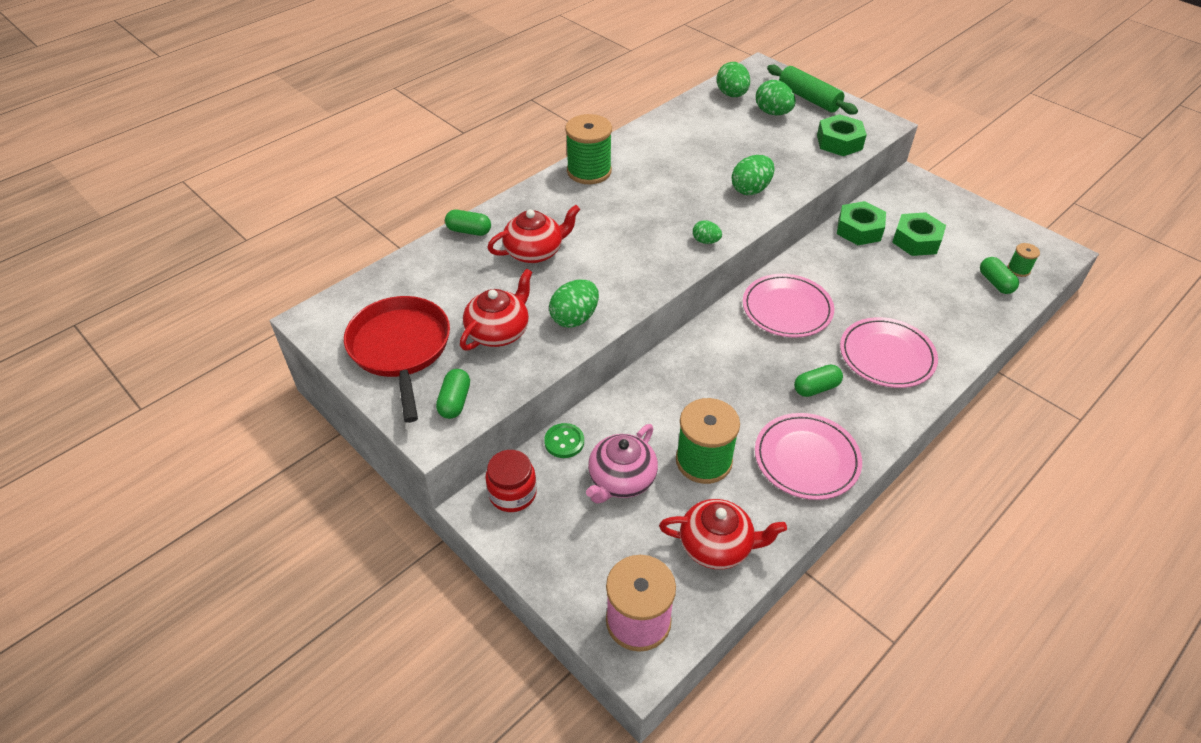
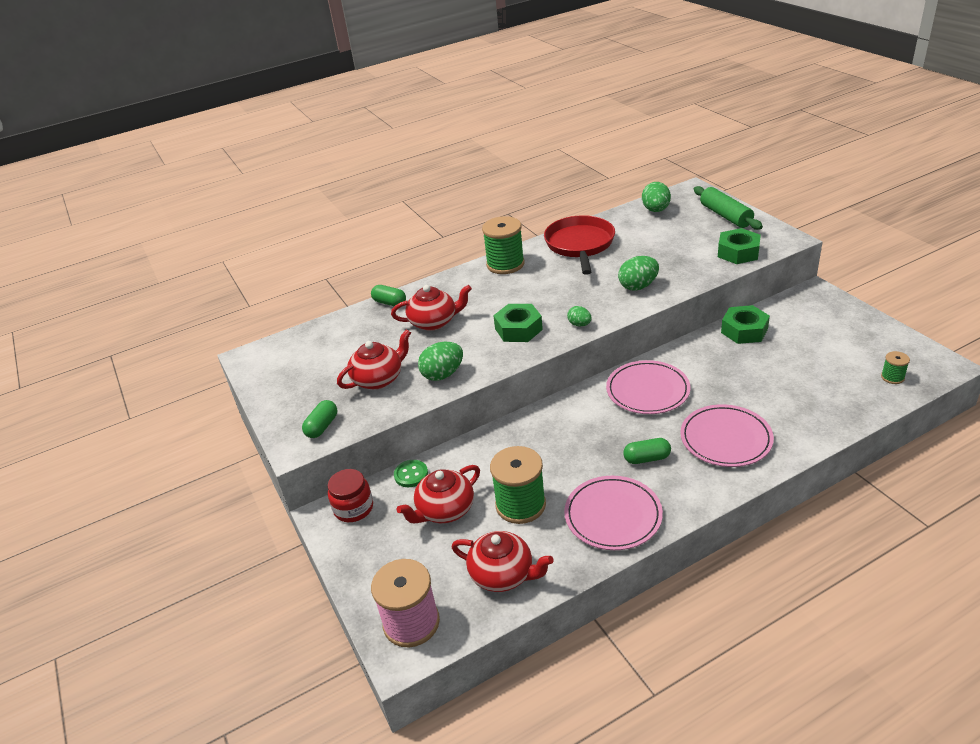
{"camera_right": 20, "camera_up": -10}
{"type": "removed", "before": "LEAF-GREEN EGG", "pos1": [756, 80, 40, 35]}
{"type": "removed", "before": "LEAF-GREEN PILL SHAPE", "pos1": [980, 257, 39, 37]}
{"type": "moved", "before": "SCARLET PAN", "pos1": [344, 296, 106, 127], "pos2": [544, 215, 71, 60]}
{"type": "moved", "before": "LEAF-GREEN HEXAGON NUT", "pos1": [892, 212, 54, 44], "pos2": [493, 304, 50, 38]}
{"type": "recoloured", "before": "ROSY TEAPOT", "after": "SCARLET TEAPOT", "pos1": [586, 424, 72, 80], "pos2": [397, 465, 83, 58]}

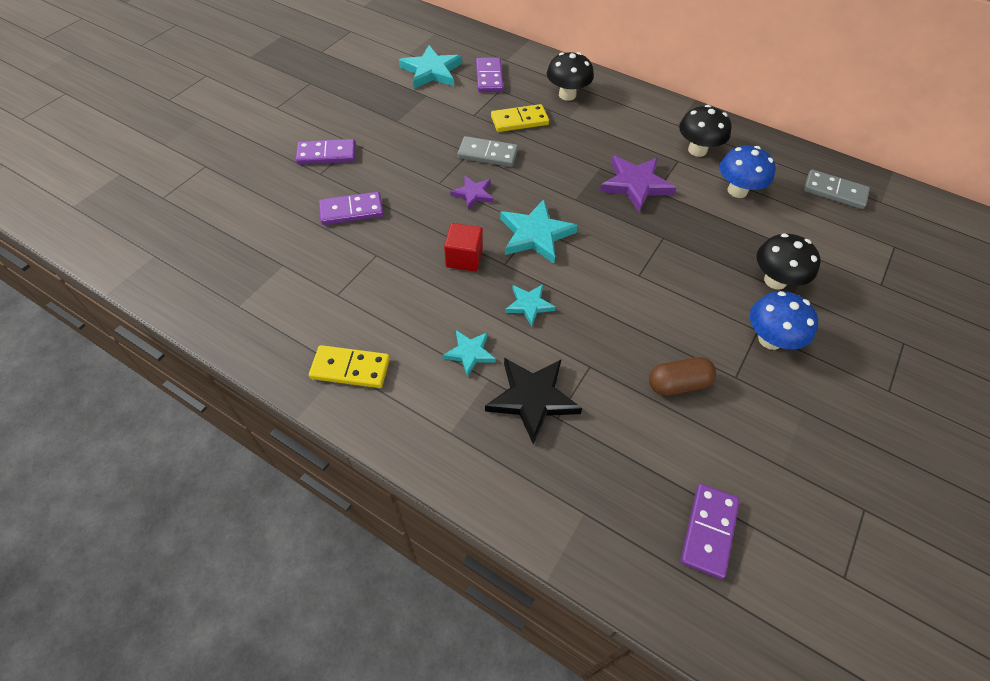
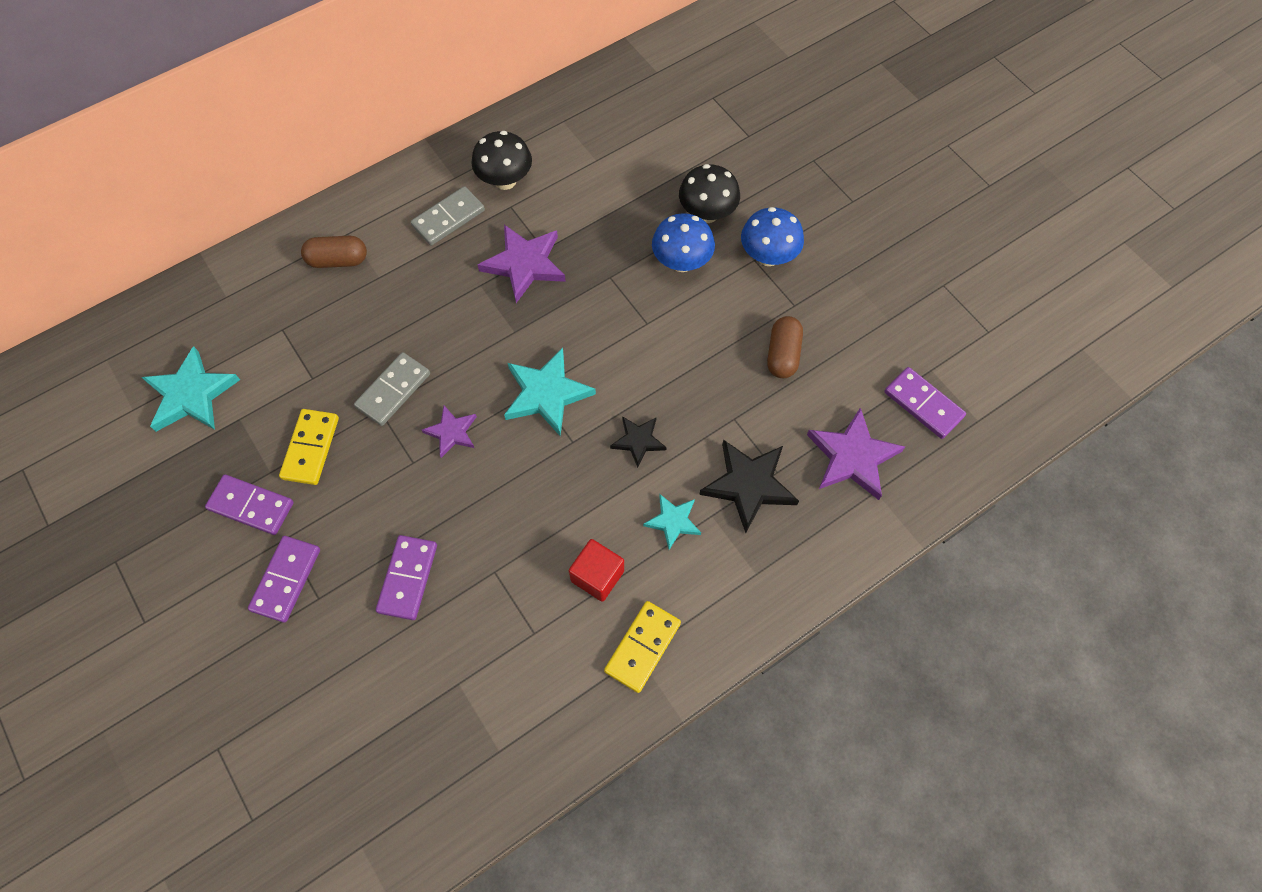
{"camera_right": -65, "camera_up": 10}
{"type": "added", "after": "PURPLE STAR", "pos2": [807, 408, 98, 92]}
{"type": "moved", "before": "SCARLET SOLID CUBE", "pos1": [444, 223, 39, 48], "pos2": [569, 539, 55, 63]}
{"type": "moved", "before": "PURPLE DOMINO TILE", "pos1": [476, 57, 28, 35], "pos2": [205, 475, 89, 60]}
{"type": "moved", "before": "BRIGHT YELLOW DOMINO TILE", "pos1": [491, 104, 58, 28], "pos2": [279, 409, 60, 76]}
{"type": "moved", "before": "COBALT MUSHROOM", "pos1": [719, 146, 57, 52], "pos2": [652, 213, 63, 59]}
{"type": "moved", "before": "ASH-GREY DOMINO TILE", "pos1": [804, 170, 66, 39], "pos2": [411, 186, 74, 60]}
{"type": "replaced", "before": "EBONY MUSHROOM", "after": "DARK BROWN PILL SHAPE", "pos1": [547, 52, 47, 49], "pos2": [301, 236, 66, 32]}
{"type": "recoloured", "before": "AQUA STAR", "after": "EBONY STAR", "pos1": [505, 284, 51, 42], "pos2": [610, 416, 57, 52]}

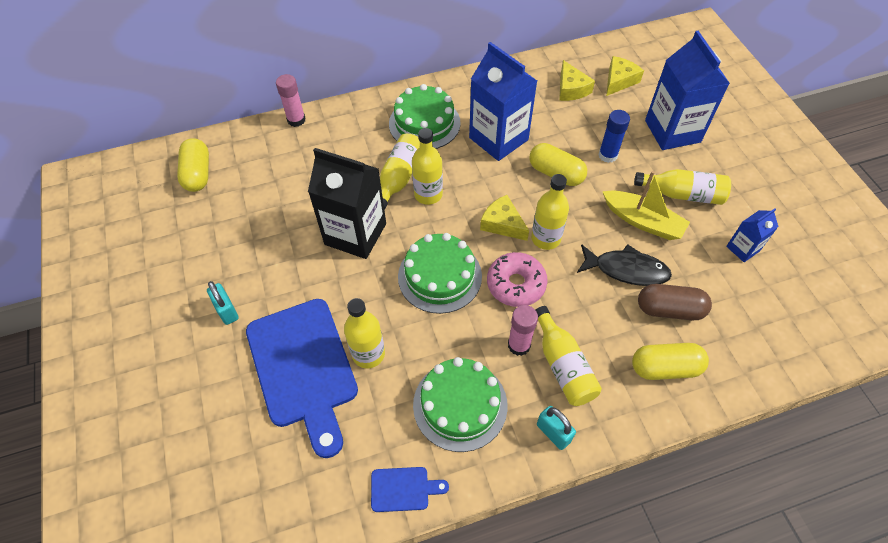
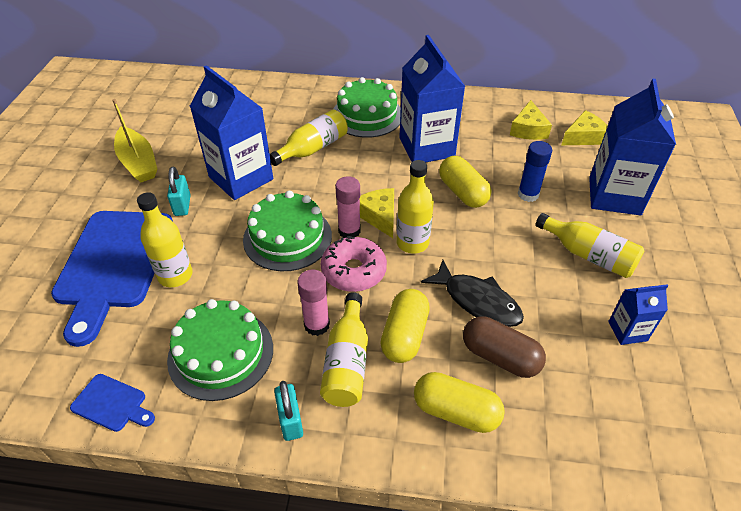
{"camera_right": 25, "camera_up": -10}
{"type": "removed", "before": "BRIGHT YELLOW BOTTLE", "pos1": [412, 128, 31, 77]}
{"type": "moved", "before": "BRIGHT YELLOW PILL SHAPE", "pos1": [177, 138, 32, 54], "pos2": [380, 289, 50, 74]}
{"type": "moved", "before": "AQUA PADLOCK", "pos1": [207, 281, 32, 44], "pos2": [167, 167, 24, 49]}
{"type": "moved", "before": "ROSY GLUE STICK", "pos1": [276, 74, 30, 53], "pos2": [335, 176, 26, 62]}
{"type": "moved", "before": "BRIGHT YELLOW TOY BOAT", "pos1": [602, 171, 88, 69], "pos2": [112, 99, 45, 83]}
{"type": "recoloured", "before": "EBONY MILK CARTON", "after": "COBALT MILK CARTON", "pos1": [308, 148, 78, 111], "pos2": [190, 65, 83, 135]}

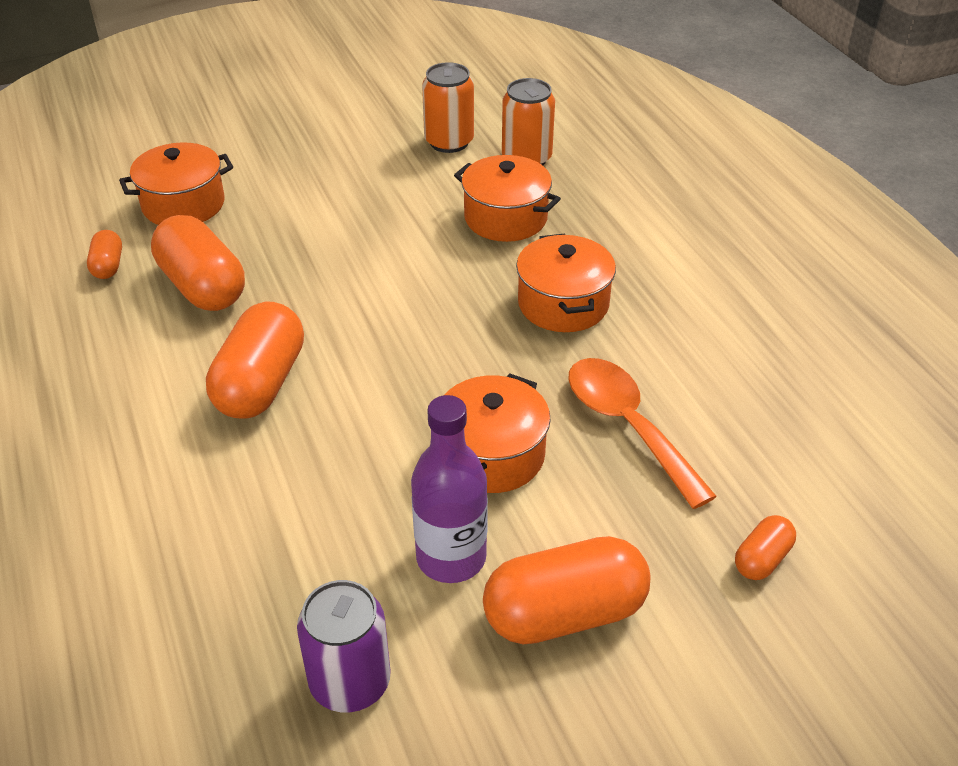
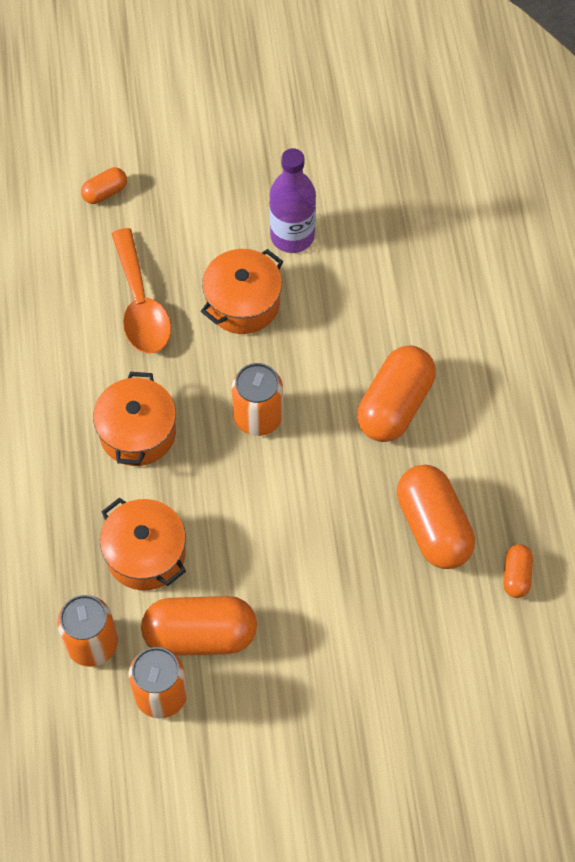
{"camera_right": -165, "camera_up": 20}
{"type": "removed", "before": "ORANGE-COLOURED COOKING POT", "pos1": [119, 142, 114, 83]}
{"type": "removed", "before": "PURPLE TIN", "pos1": [297, 580, 94, 132]}
{"type": "added", "after": "ORANGE-COLOURED TIN", "pos2": [232, 363, 51, 73]}
{"type": "moved", "before": "ORANGE-COLOURED PILL SHAPE", "pos1": [483, 536, 168, 108], "pos2": [141, 596, 116, 60]}

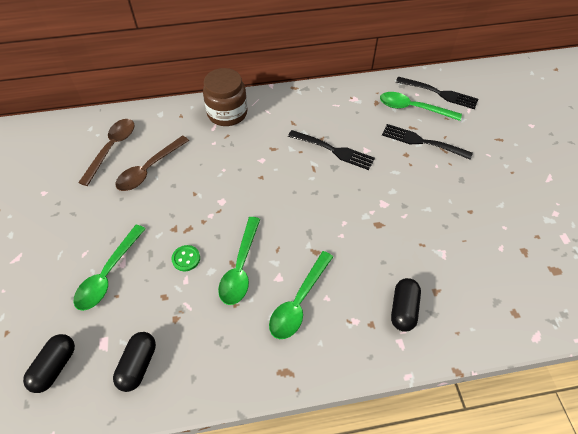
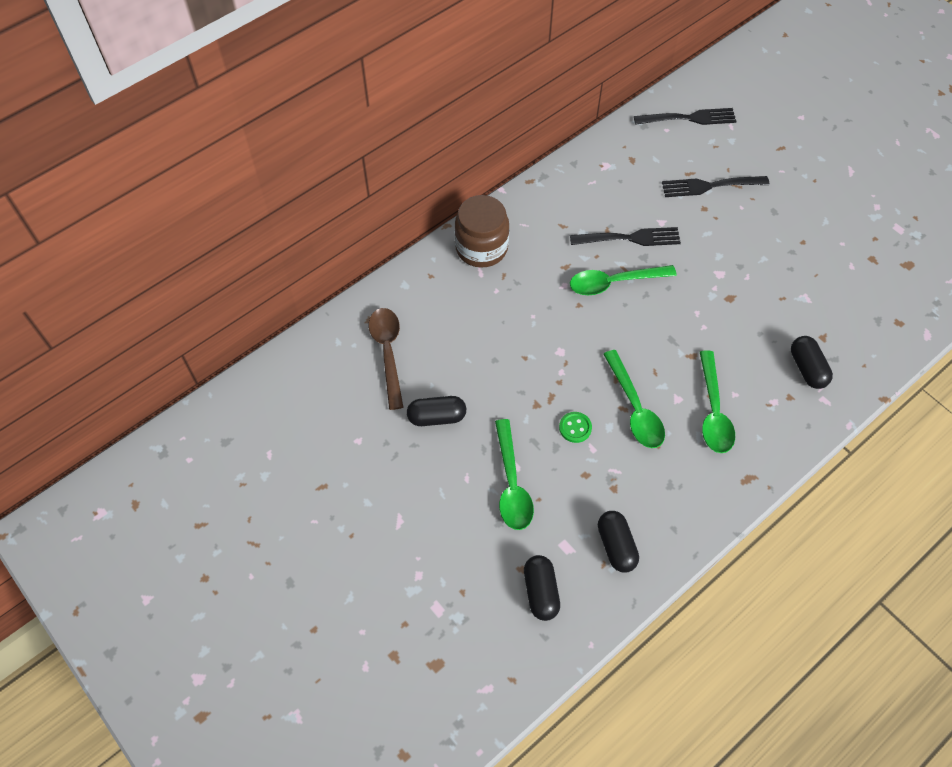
{"camera_right": -30, "camera_up": 5}
{"type": "removed", "before": "DARK BROWN SPOON", "pos1": [115, 135, 74, 56]}
{"type": "added", "after": "EBONY PILL SHAPE", "pos2": [407, 396, 59, 30]}
{"type": "moved", "before": "LEAF-GREEN SPOON", "pos1": [380, 92, 82, 29], "pos2": [570, 265, 107, 30]}

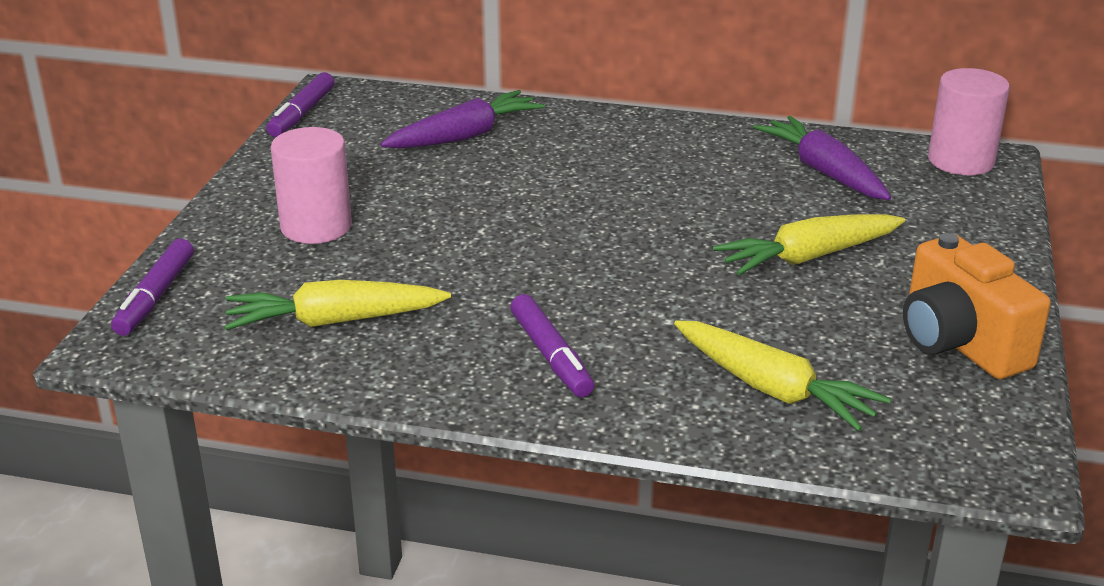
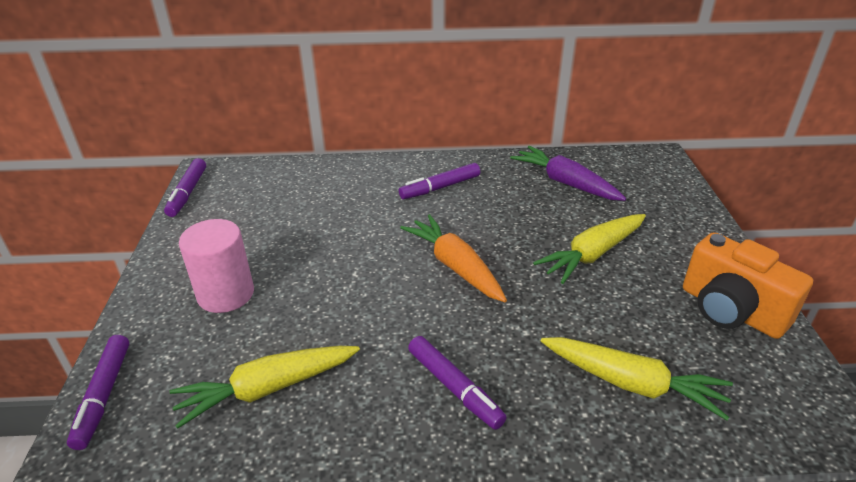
{"camera_right": -15, "camera_up": 5}
{"type": "removed", "before": "PURPLE CARROT", "pos1": [380, 90, 165, 59]}
{"type": "removed", "before": "ROSY SOLID CYLINDER", "pos1": [928, 68, 82, 107]}
{"type": "added", "after": "PURPLE MARKER", "pos2": [399, 163, 81, 36]}
{"type": "added", "after": "ORANGE-COLOURED CARROT", "pos2": [400, 214, 107, 88]}

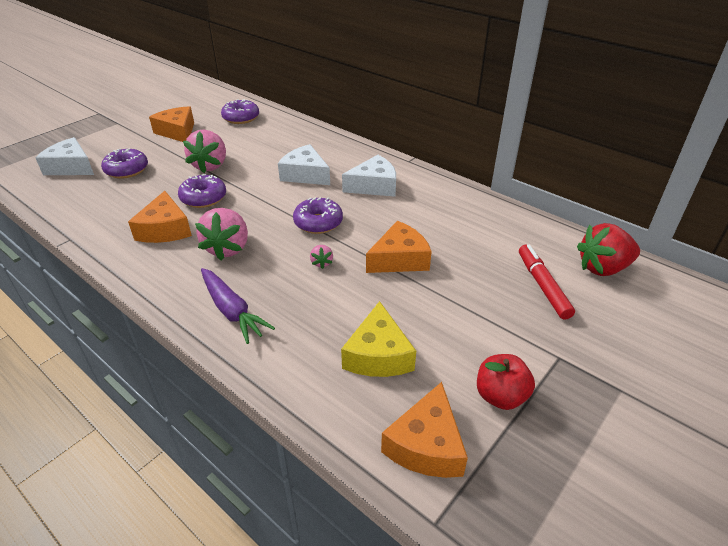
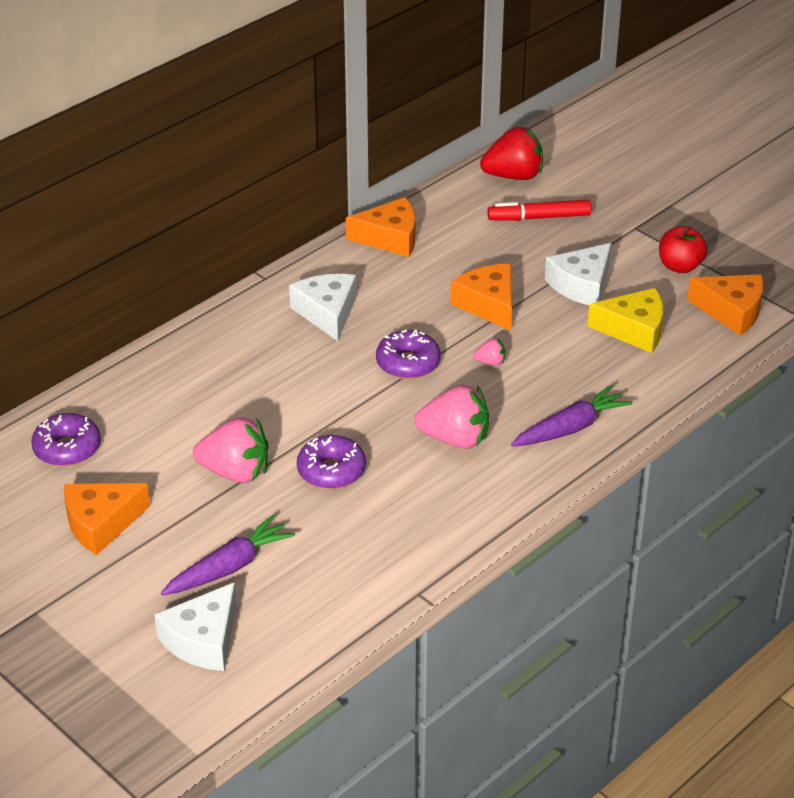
{"camera_right": -85, "camera_up": 0}
{"type": "moved", "before": "ORANGE-COLOURED CHEESE", "pos1": [128, 191, 64, 52], "pos2": [346, 197, 70, 60]}
{"type": "moved", "before": "WHITE CHEESE", "pos1": [278, 144, 52, 41], "pos2": [545, 243, 66, 62]}
{"type": "replaced", "before": "PURPLE DONUT", "after": "PURPLE CARROT", "pos1": [101, 149, 47, 30], "pos2": [161, 515, 134, 81]}
{"type": "turned", "before": "SCARLET BERRY", "pos1": [577, 223, 63, 53], "pos2": [480, 127, 63, 53], "turn": -90}

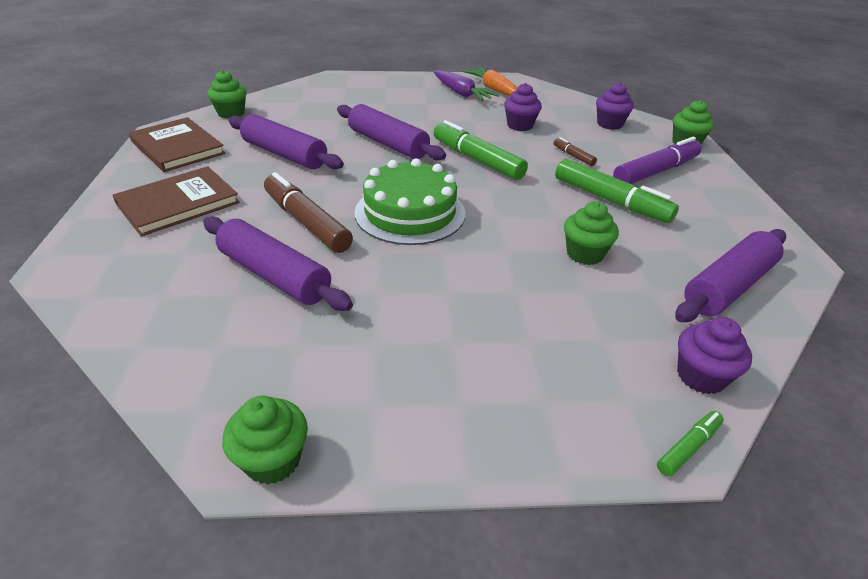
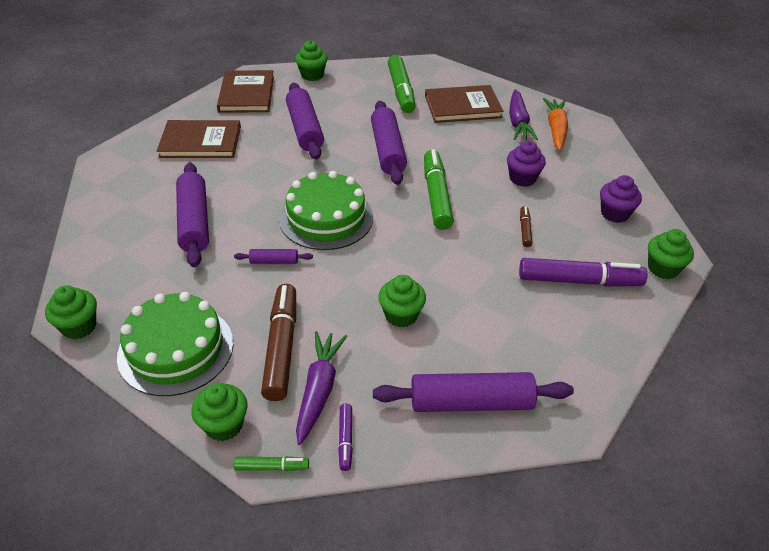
{"camera_right": 40, "camera_up": 5}
{"type": "added", "after": "LEAF-GREEN GATEAU", "pos2": [117, 292, 116, 104]}
{"type": "added", "after": "LEAF-GREEN CUPCAKE", "pos2": [191, 383, 57, 58]}
{"type": "added", "after": "PURPLE PASTRY ROLLER", "pos2": [234, 249, 79, 15]}
{"type": "added", "after": "PURPLE CARROT", "pos2": [296, 331, 51, 114]}
{"type": "added", "after": "DARK BROWN HARDCOVER", "pos2": [425, 85, 78, 38]}
{"type": "moved", "before": "DARK BROWN MARKER", "pos1": [264, 172, 89, 81], "pos2": [261, 284, 35, 117]}
{"type": "moved", "before": "LEAF-GREEN MARKER", "pos1": [555, 159, 124, 64], "pos2": [388, 55, 28, 58]}
{"type": "replaced", "before": "PURPLE CUPCAKE", "after": "PURPLE MARKER", "pos1": [677, 317, 75, 77], "pos2": [338, 404, 15, 67]}

